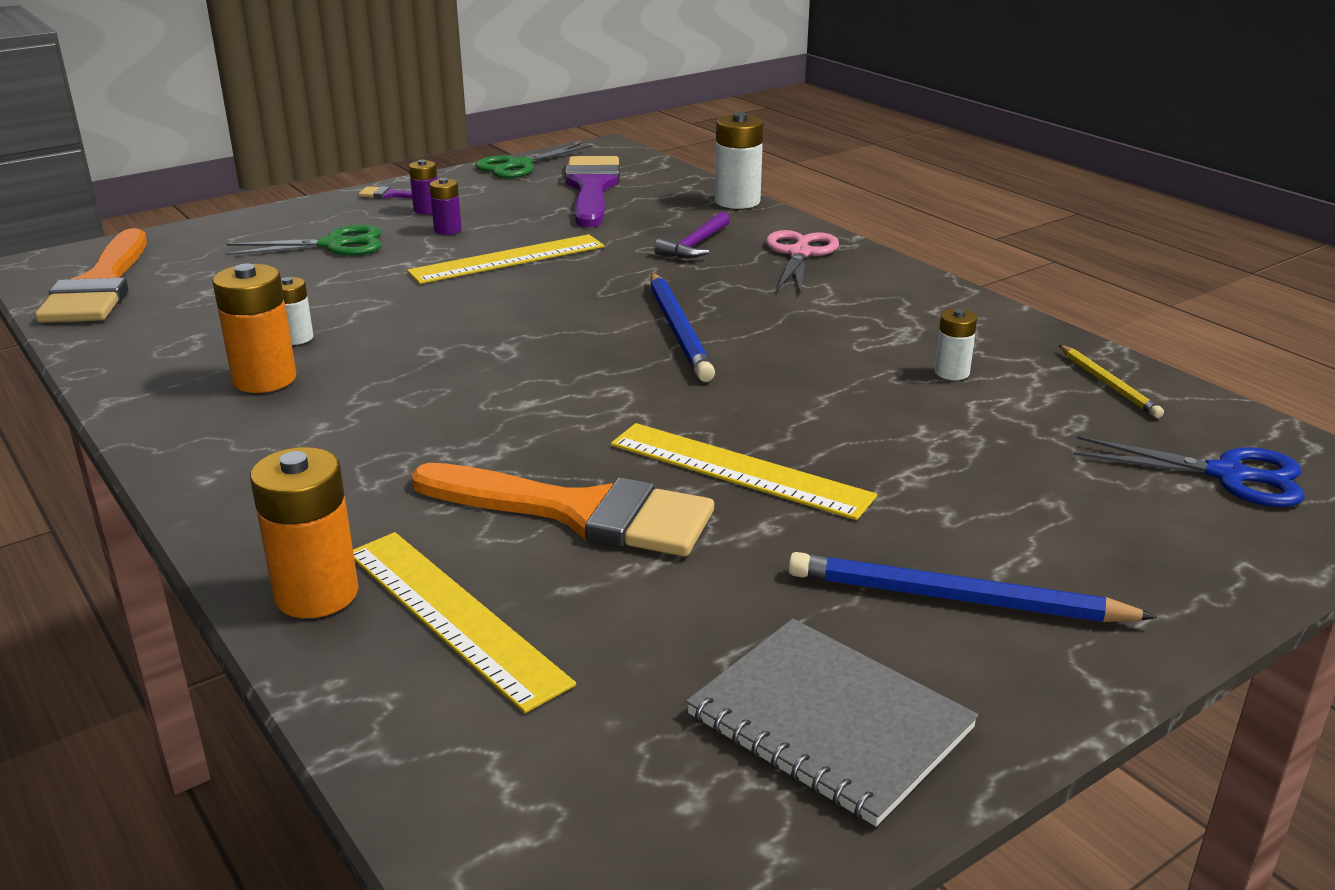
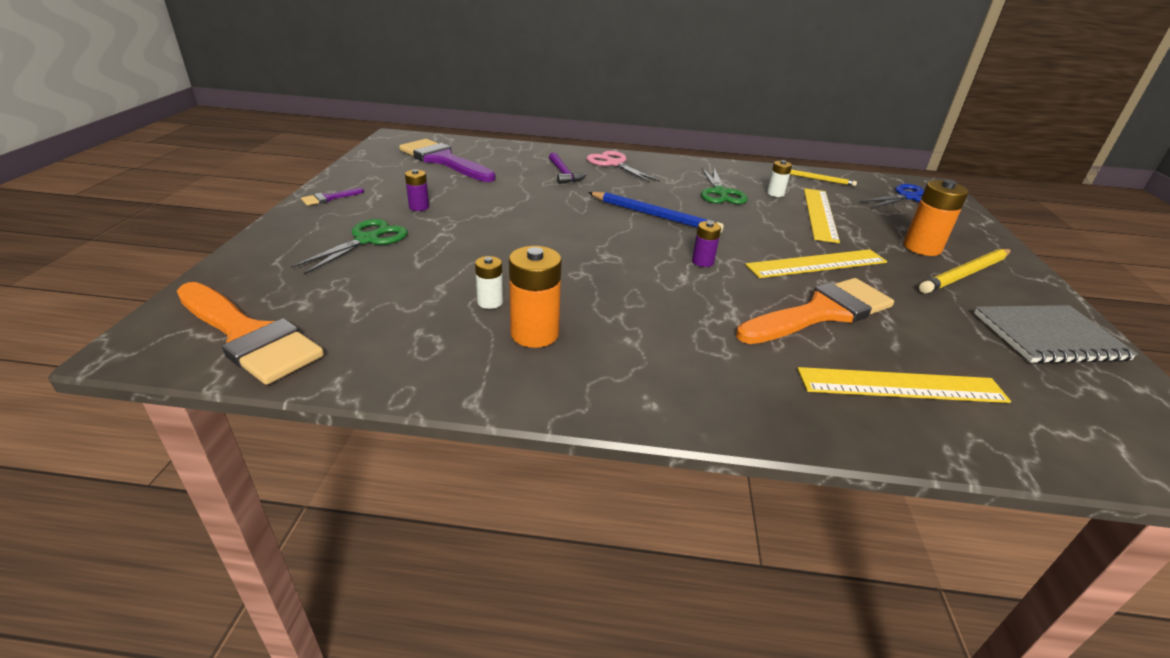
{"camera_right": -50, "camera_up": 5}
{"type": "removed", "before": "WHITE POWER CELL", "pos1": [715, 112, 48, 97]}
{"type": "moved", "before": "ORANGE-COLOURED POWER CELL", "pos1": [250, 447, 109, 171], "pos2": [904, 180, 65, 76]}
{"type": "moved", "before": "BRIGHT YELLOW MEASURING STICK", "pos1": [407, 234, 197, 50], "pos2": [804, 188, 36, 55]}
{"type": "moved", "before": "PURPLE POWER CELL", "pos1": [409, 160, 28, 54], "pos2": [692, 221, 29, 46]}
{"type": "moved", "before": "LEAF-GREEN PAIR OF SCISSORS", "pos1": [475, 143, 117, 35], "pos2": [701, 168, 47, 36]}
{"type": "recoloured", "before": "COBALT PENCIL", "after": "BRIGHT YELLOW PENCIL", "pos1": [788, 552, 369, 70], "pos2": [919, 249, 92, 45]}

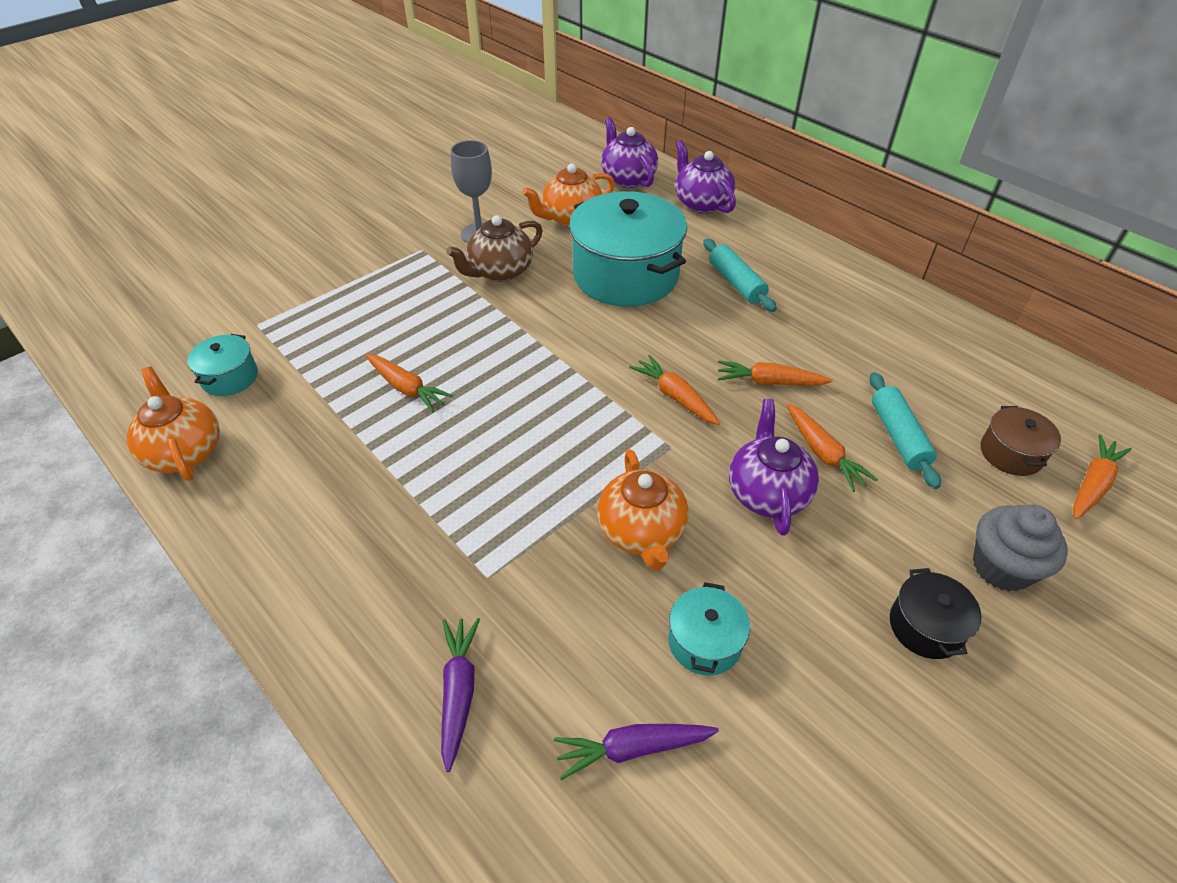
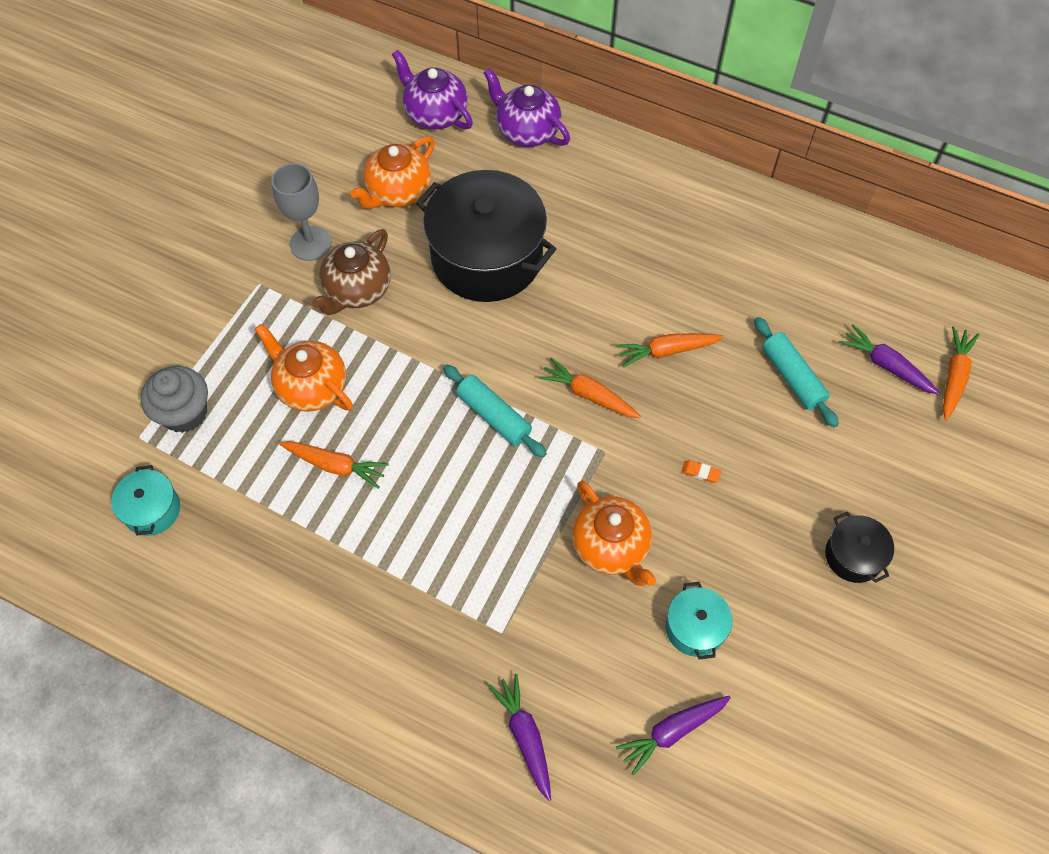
{"camera_right": -20, "camera_up": 15}
{"type": "removed", "before": "ORANGE-COLOURED CARROT", "pos1": [786, 403, 92, 89]}
{"type": "moved", "before": "ORANGE-COLOURED TEAPOT", "pos1": [126, 367, 94, 114], "pos2": [255, 324, 98, 88]}
{"type": "moved", "before": "AQUA PASTRY ROLLER", "pos1": [703, 239, 74, 73], "pos2": [443, 364, 104, 94]}
{"type": "moved", "before": "ASH-GREY CUPCAKE", "pos1": [973, 505, 95, 87], "pos2": [141, 366, 67, 67]}
{"type": "replaced", "before": "PURPLE TEAPOT", "after": "ORANGE-COLOURED PENCIL ERASER", "pos1": [729, 399, 90, 137], "pos2": [681, 460, 41, 23]}
{"type": "replaced", "before": "DARK BROWN COOKING POT", "after": "PURPLE CARROT", "pos1": [981, 406, 80, 70], "pos2": [839, 324, 101, 71]}
{"type": "recoloured", "before": "AQUA COOKING POT", "after": "EBONY COOKING POT", "pos1": [569, 191, 118, 116], "pos2": [416, 170, 140, 132]}

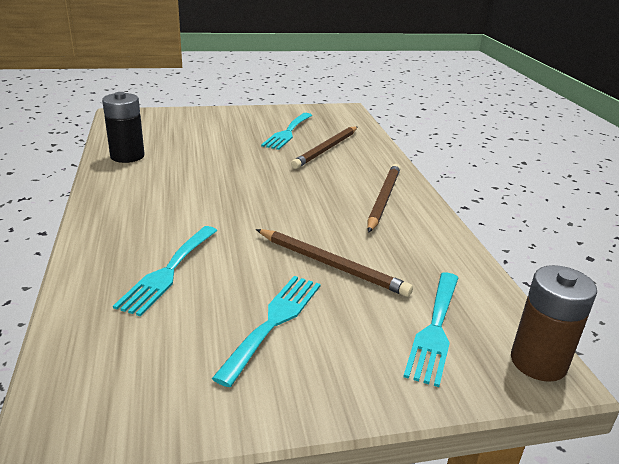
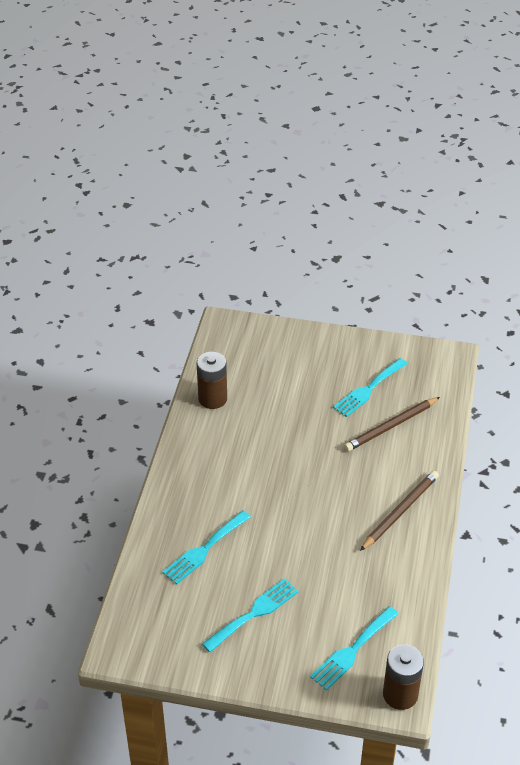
{"camera_right": 25, "camera_up": 15}
{"type": "removed", "before": "DARK BROWN PENCIL", "pos1": [256, 229, 157, 68]}
{"type": "recoloured", "before": "EBONY POWER CELL", "after": "DARK BROWN POWER CELL", "pos1": [102, 92, 43, 71], "pos2": [197, 352, 30, 57]}

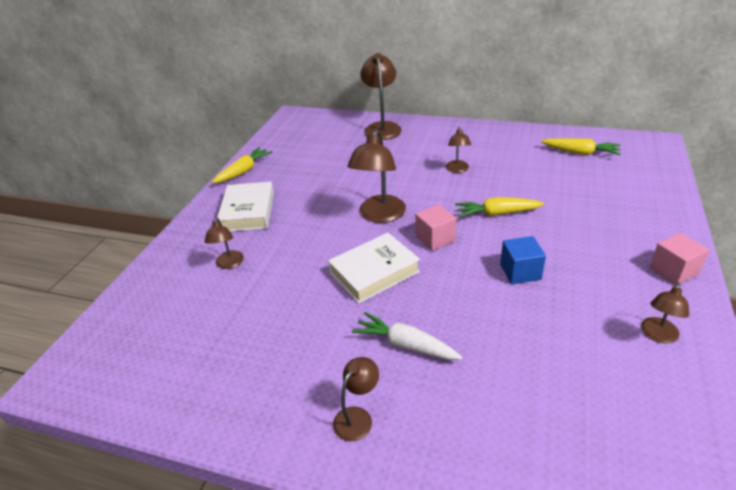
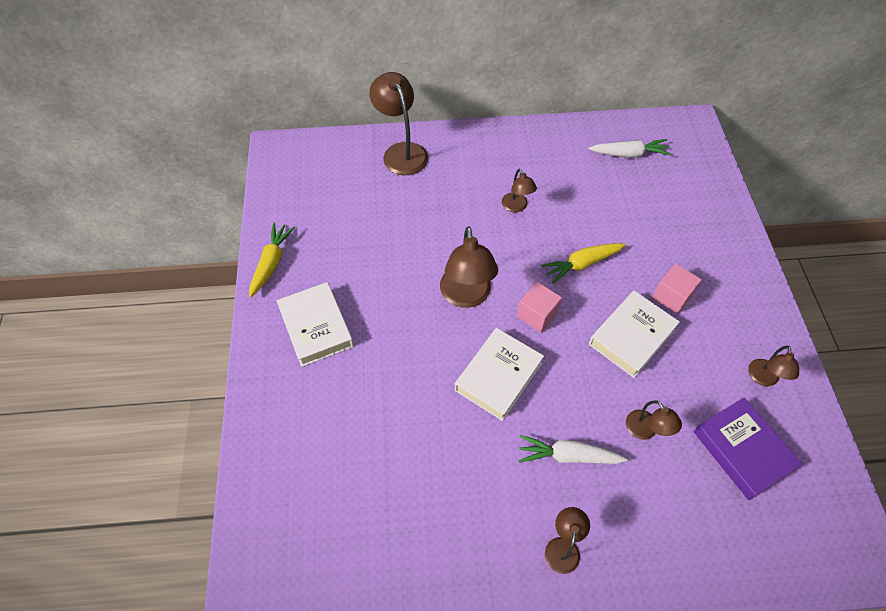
{"camera_right": -25, "camera_up": 20}
{"type": "added", "after": "PURPLE HARDCOVER", "pos2": [693, 398, 109, 102]}
{"type": "moved", "before": "DARK BROWN DESK LAMP", "pos1": [205, 218, 39, 51], "pos2": [626, 400, 56, 40]}
{"type": "moved", "before": "ROSY SOLID CUBE", "pos1": [649, 233, 61, 52], "pos2": [652, 264, 50, 50]}
{"type": "replaced", "before": "COBALT SOLID CUBE", "after": "WHITE HARDCOVER", "pos1": [500, 236, 46, 48], "pos2": [589, 291, 91, 87]}
{"type": "recoloured", "before": "BRIGHT YELLOW CARROT", "after": "WHITE CARROT", "pos1": [541, 138, 80, 17], "pos2": [589, 139, 82, 19]}

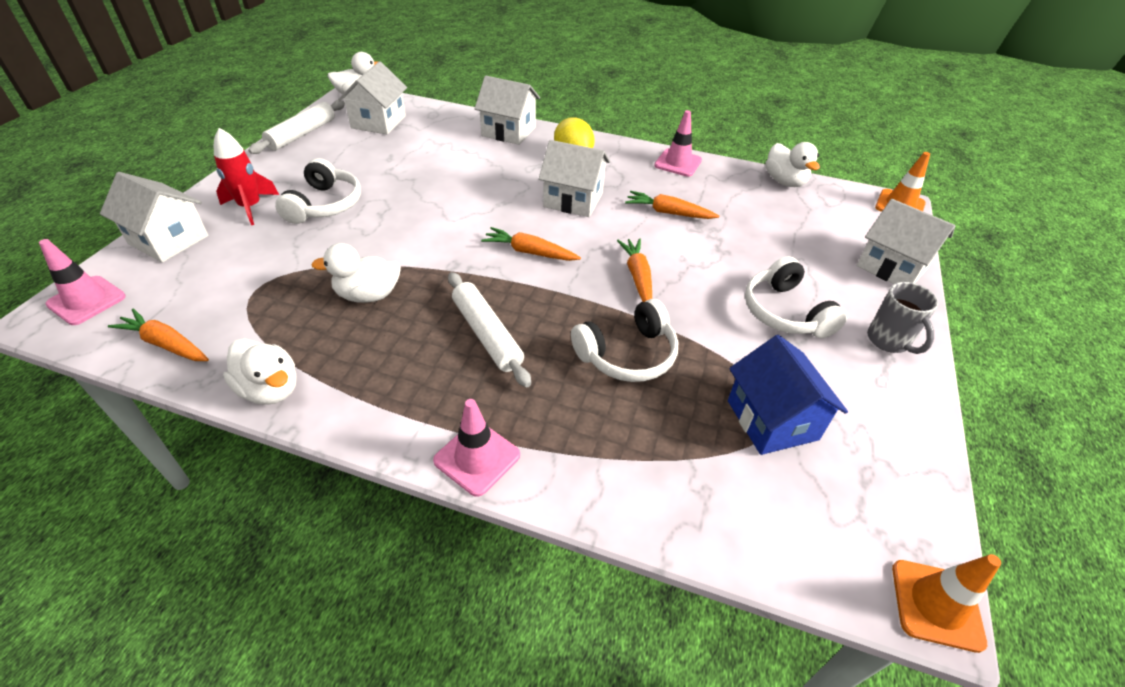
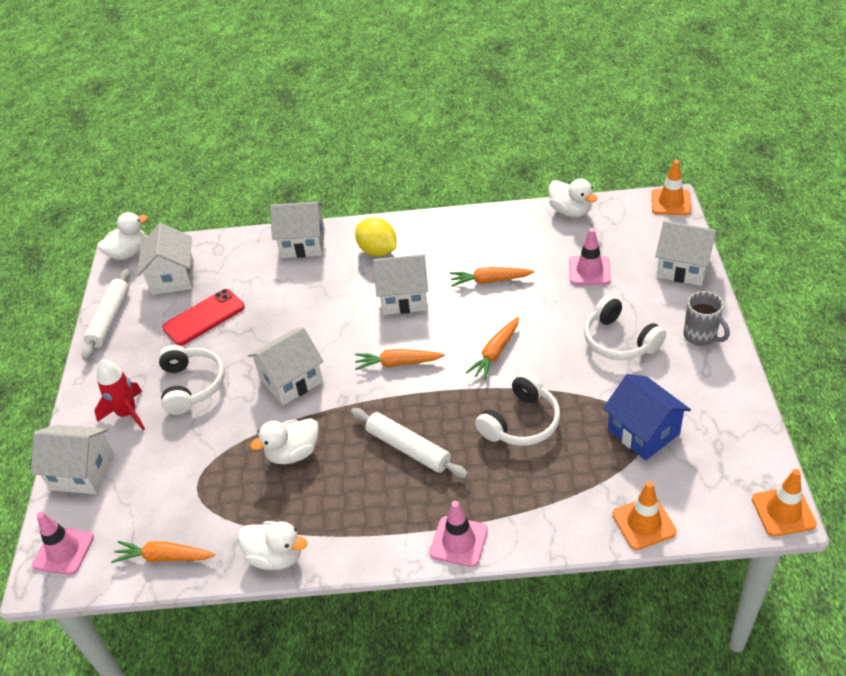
{"camera_right": -15, "camera_up": 0}
{"type": "added", "after": "SCARLET MOBILE PHONE", "pos2": [162, 289, 83, 57]}
{"type": "added", "after": "WHITE HOUSE", "pos2": [248, 327, 76, 78]}
{"type": "added", "after": "ORANGE-COLOURED SAFETY CONE", "pos2": [612, 481, 65, 69]}
{"type": "moved", "before": "ROSY SAFETY CONE", "pos1": [654, 110, 48, 67], "pos2": [569, 228, 42, 57]}
{"type": "turned", "before": "ORANGE-COLOURED CARROT", "pos1": [617, 238, 35, 64], "pos2": [466, 317, 53, 63], "turn": -120}

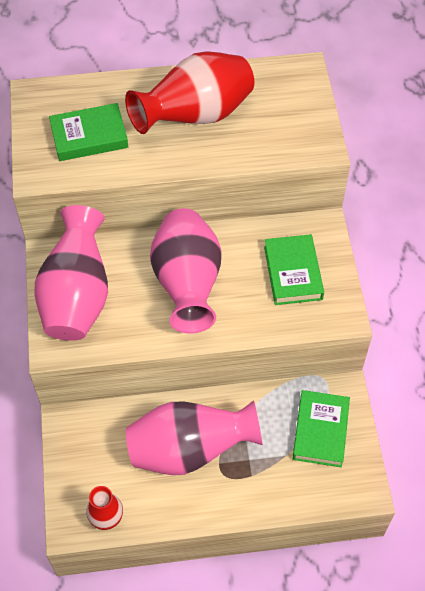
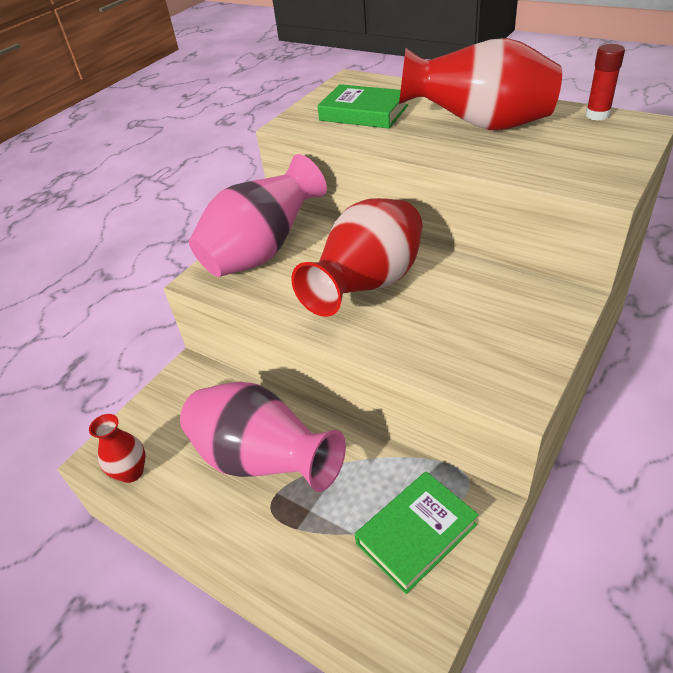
{"camera_right": 45, "camera_up": -15}
{"type": "removed", "before": "LEAF-GREEN HARDCOVER", "pos1": [264, 234, 60, 71]}
{"type": "added", "after": "SCARLET GLUE STICK", "pos2": [586, 44, 39, 77]}
{"type": "recoloured", "before": "ROSY VASE", "after": "SCARLET VASE", "pos1": [150, 208, 72, 126], "pos2": [291, 198, 132, 119]}

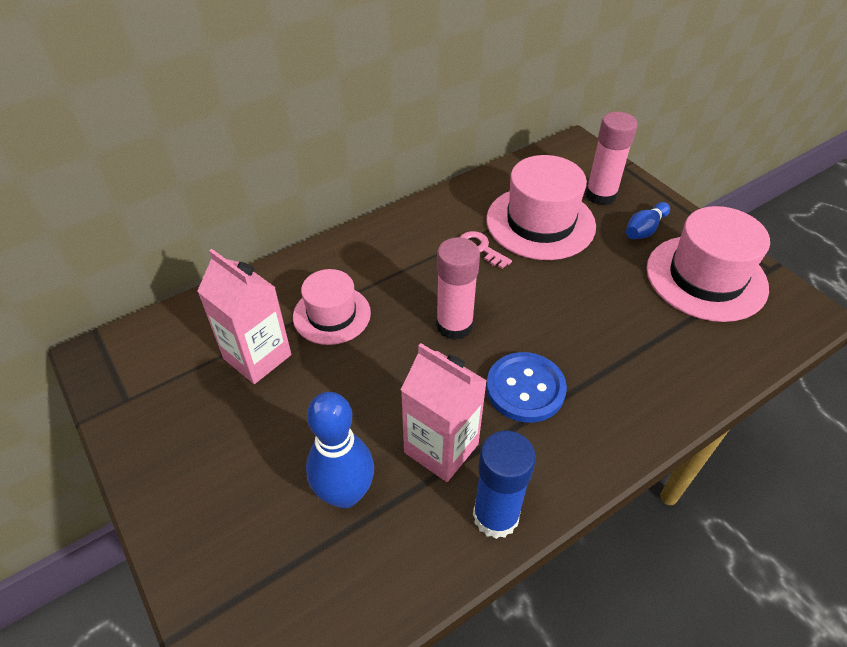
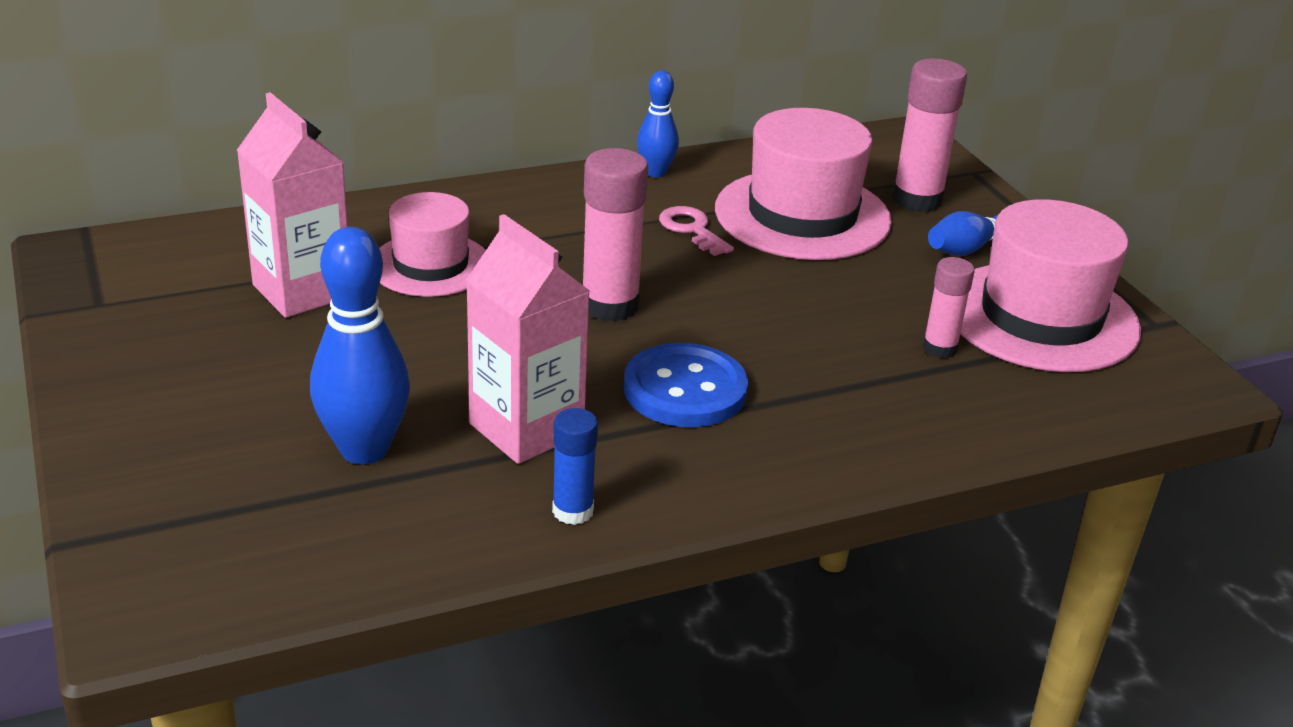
{"camera_right": 10, "camera_up": -15}
{"type": "added", "after": "COBALT TENPIN", "pos2": [637, 71, 42, 106]}
{"type": "added", "after": "ROSY GLUE STICK", "pos2": [923, 257, 51, 101]}
{"type": "resized", "before": "COBALT GLUE STICK", "pos1": [473, 431, 63, 108], "pos2": [552, 408, 46, 117], "scale": 0.58}

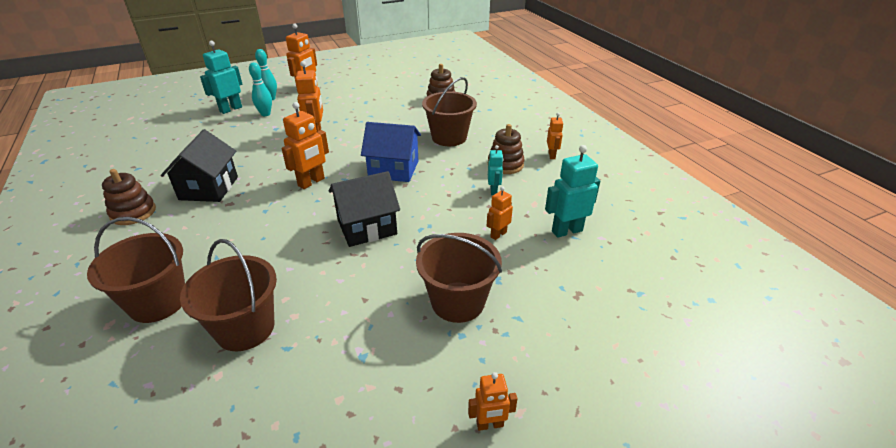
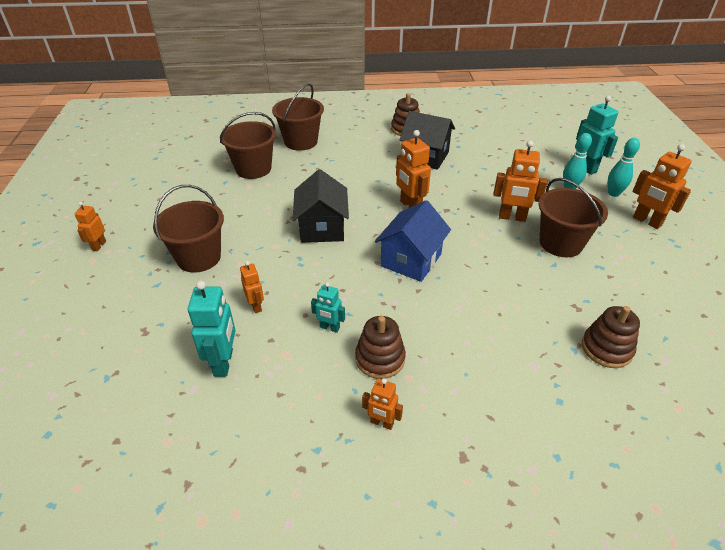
{"camera_right": 110, "camera_up": 5}
{"type": "moved", "before": "DARK BROWN SAND BUCKET", "pos1": [422, 77, 55, 69], "pos2": [539, 178, 69, 79]}

